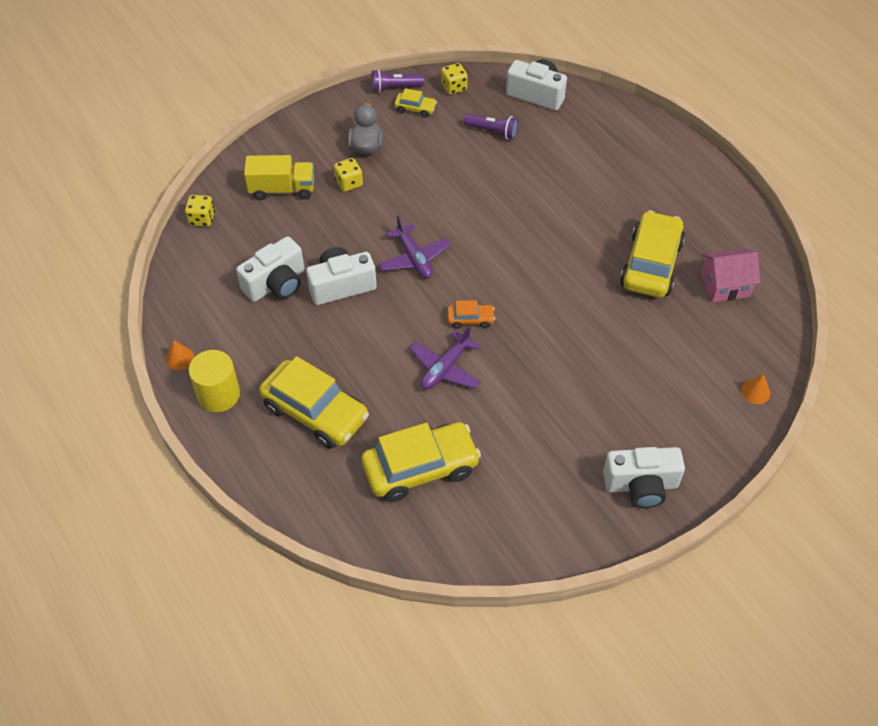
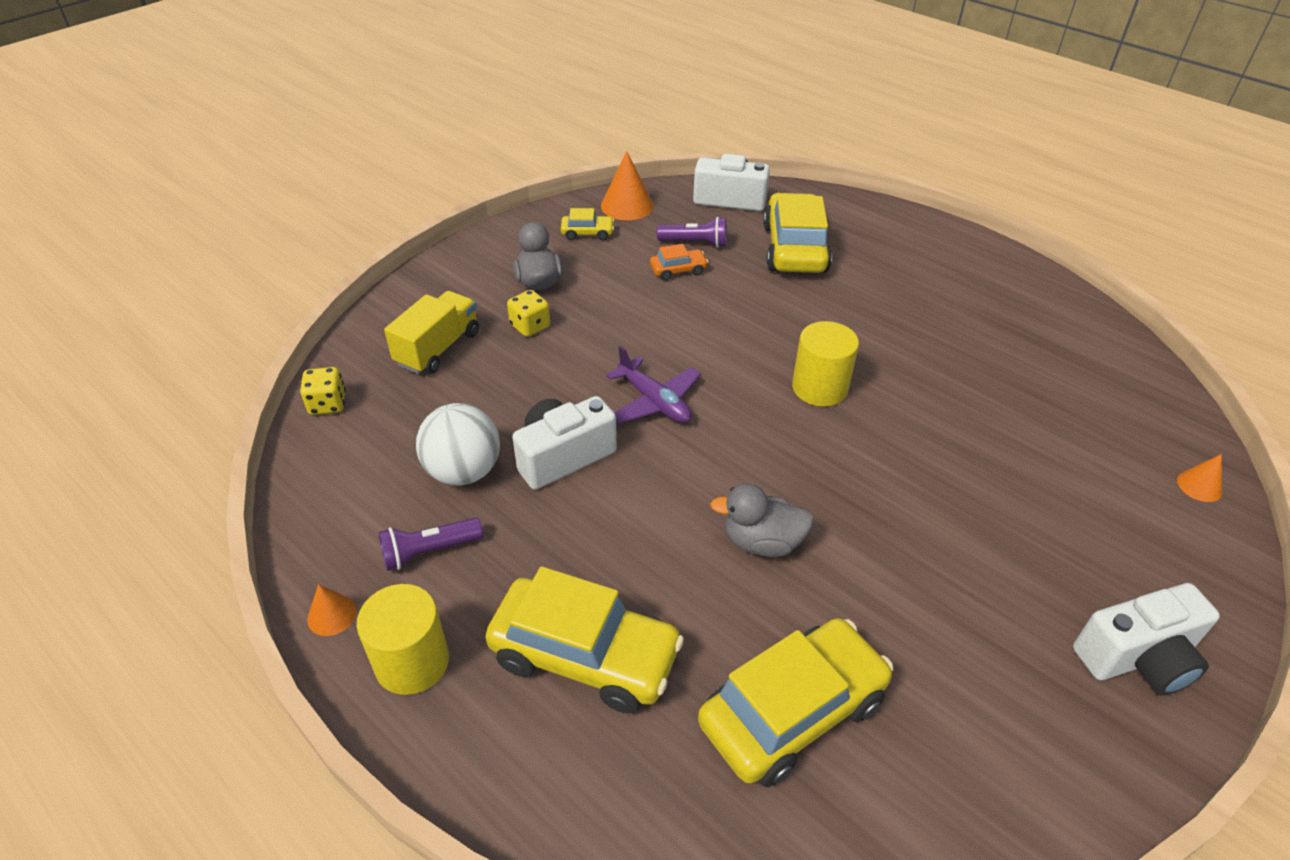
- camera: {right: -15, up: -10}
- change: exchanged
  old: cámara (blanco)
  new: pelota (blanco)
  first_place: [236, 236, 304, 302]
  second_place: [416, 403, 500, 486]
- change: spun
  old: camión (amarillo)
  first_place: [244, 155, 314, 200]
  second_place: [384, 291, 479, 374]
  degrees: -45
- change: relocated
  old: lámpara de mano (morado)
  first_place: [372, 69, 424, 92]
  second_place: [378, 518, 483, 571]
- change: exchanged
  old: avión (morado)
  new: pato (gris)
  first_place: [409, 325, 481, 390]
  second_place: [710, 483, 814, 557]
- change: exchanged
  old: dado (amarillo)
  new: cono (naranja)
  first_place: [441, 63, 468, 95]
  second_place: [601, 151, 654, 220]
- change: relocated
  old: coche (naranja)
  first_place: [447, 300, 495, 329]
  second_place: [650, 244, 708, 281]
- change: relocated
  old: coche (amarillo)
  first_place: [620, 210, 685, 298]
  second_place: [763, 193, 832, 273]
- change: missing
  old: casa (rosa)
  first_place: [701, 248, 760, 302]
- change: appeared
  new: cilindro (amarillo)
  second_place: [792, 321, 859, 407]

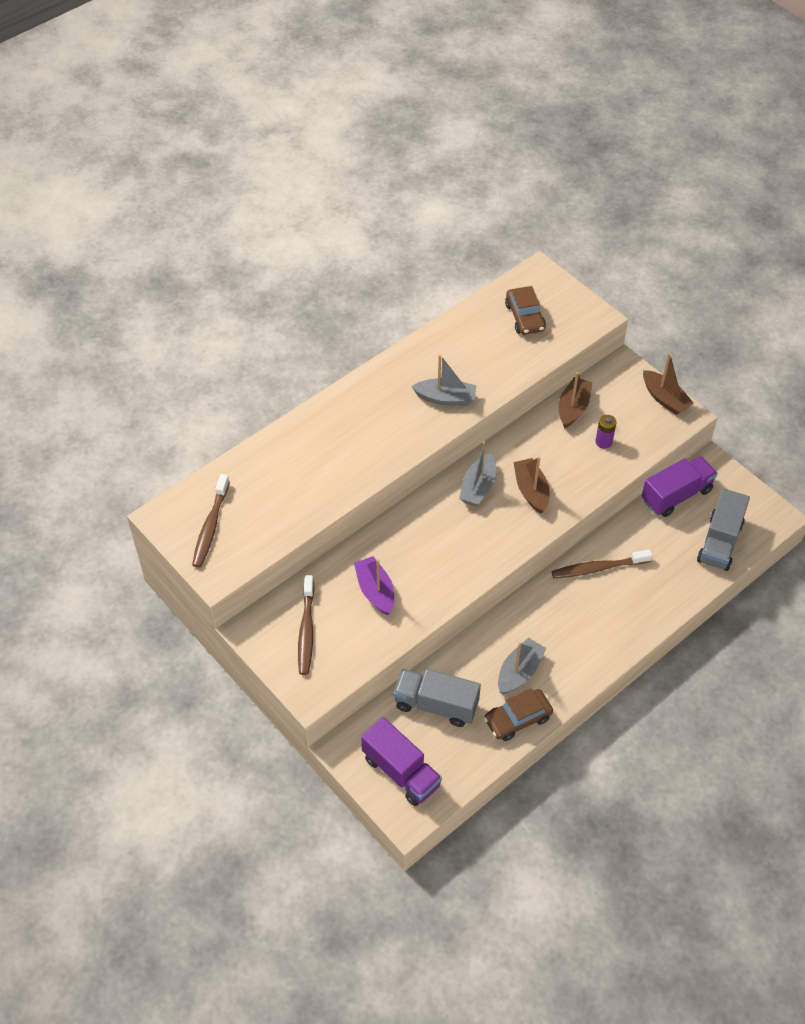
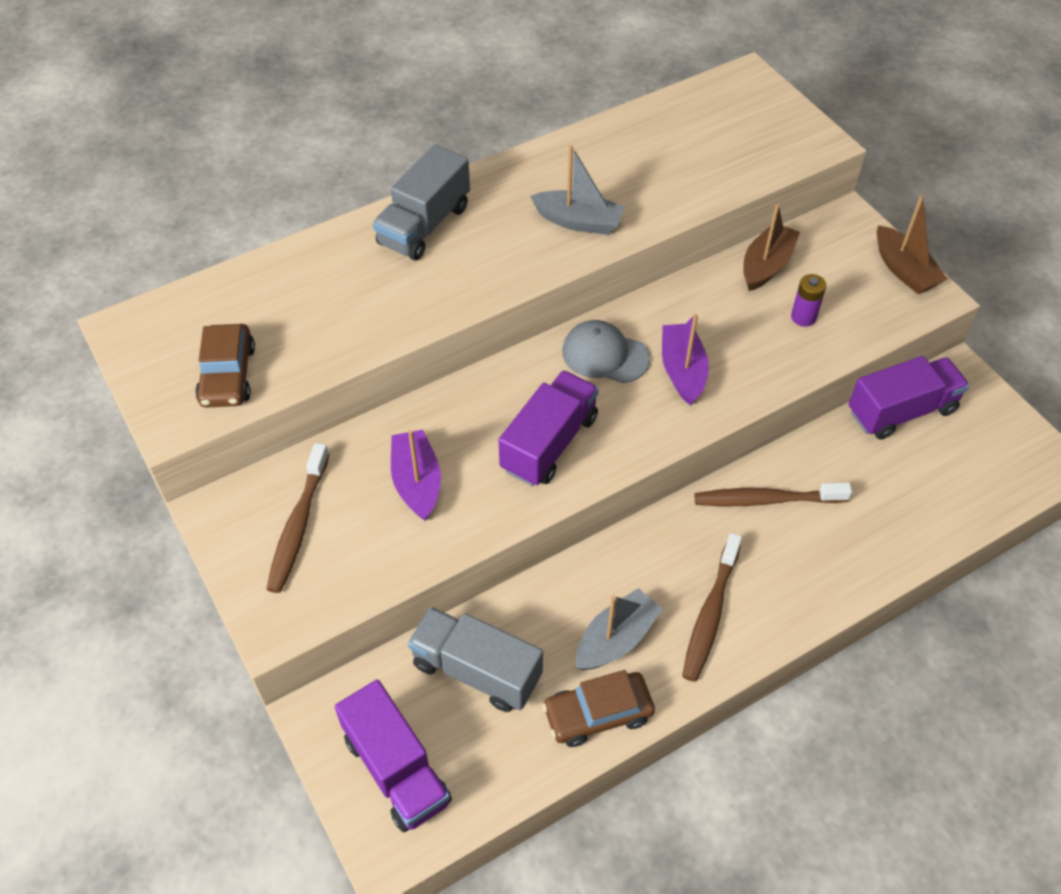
- camera: {right: 10, up: 0}
- change: relocated
  old: cepillo de dientes (marrón)
  first_place: [192, 474, 230, 568]
  second_place: [682, 533, 742, 682]
- change: exchanged
  old: barco (gris)
  new: gorra (gris)
  first_place: [459, 441, 496, 506]
  second_place: [562, 320, 650, 383]
- change: relocated
  old: coche (marrón)
  first_place: [505, 286, 546, 335]
  second_place: [195, 324, 255, 408]
- change: colour
  old: barco (marrón)
  new: barco (morado)
  first_place: [514, 457, 550, 514]
  second_place: [662, 314, 709, 405]
- change: relocated
  old: camión (gris)
  first_place: [697, 488, 750, 571]
  second_place: [373, 145, 470, 261]
- change: appeared
  new: camión (morado)
  second_place: [499, 370, 599, 486]

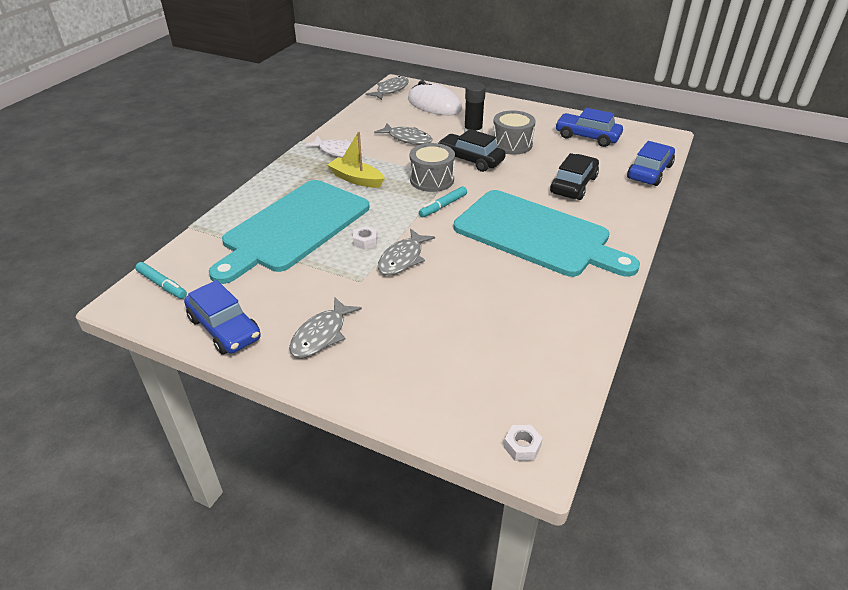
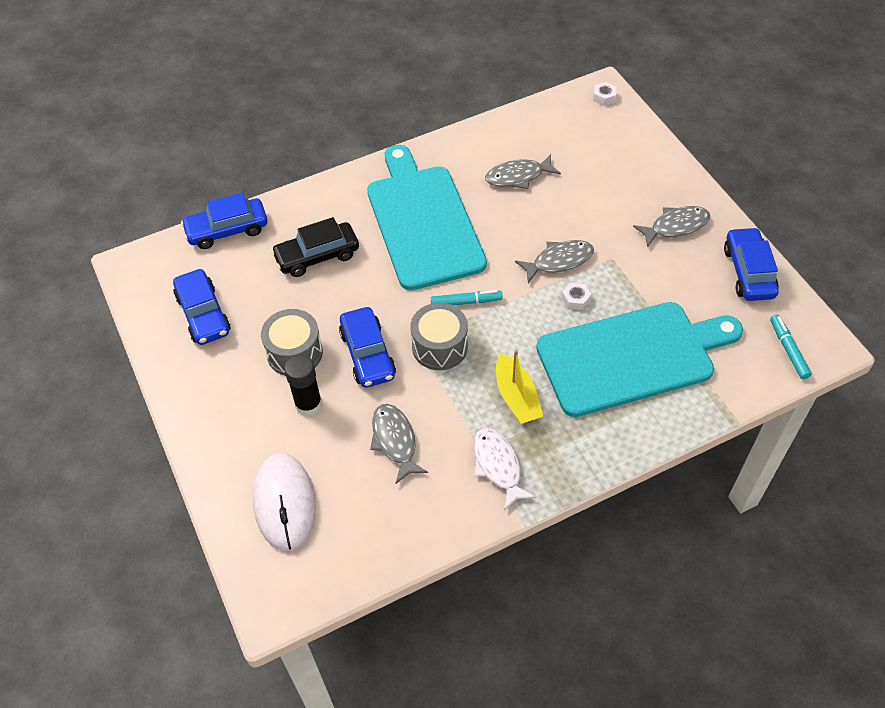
- camera: {right: -140, up: 15}
- change: relocated
  old: pez (gris)
  first_place: [366, 76, 409, 100]
  second_place: [485, 154, 561, 189]
- change: colour
  old: coche (negro)
  new: coche (azul)
  first_place: [437, 129, 506, 172]
  second_place: [339, 307, 396, 388]

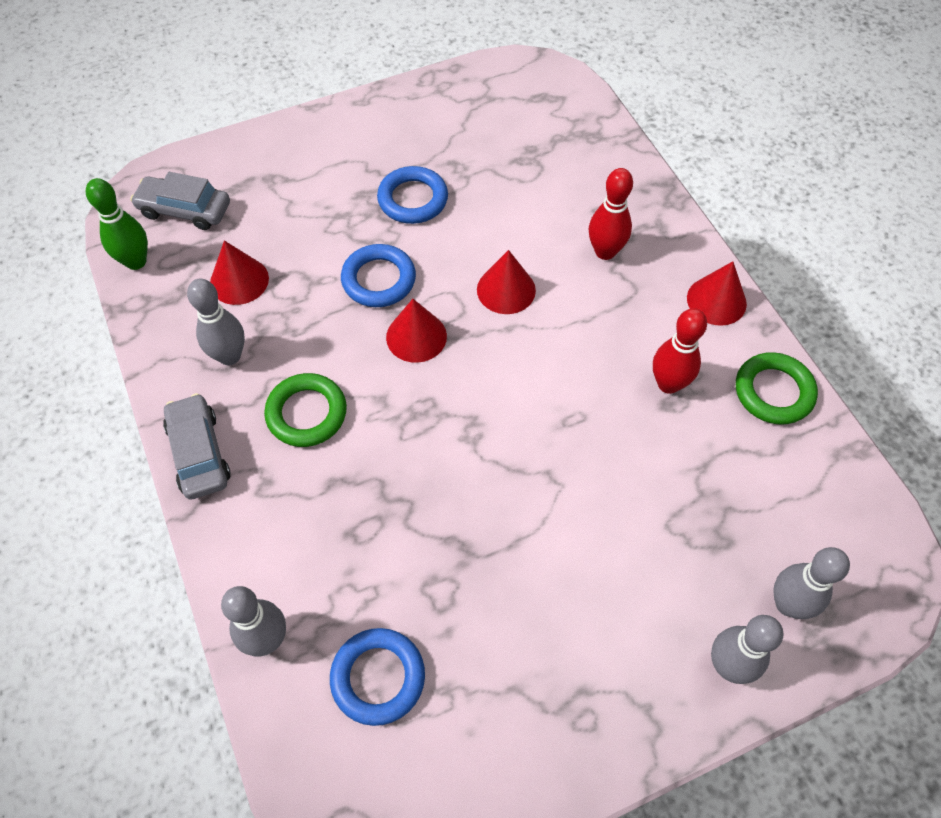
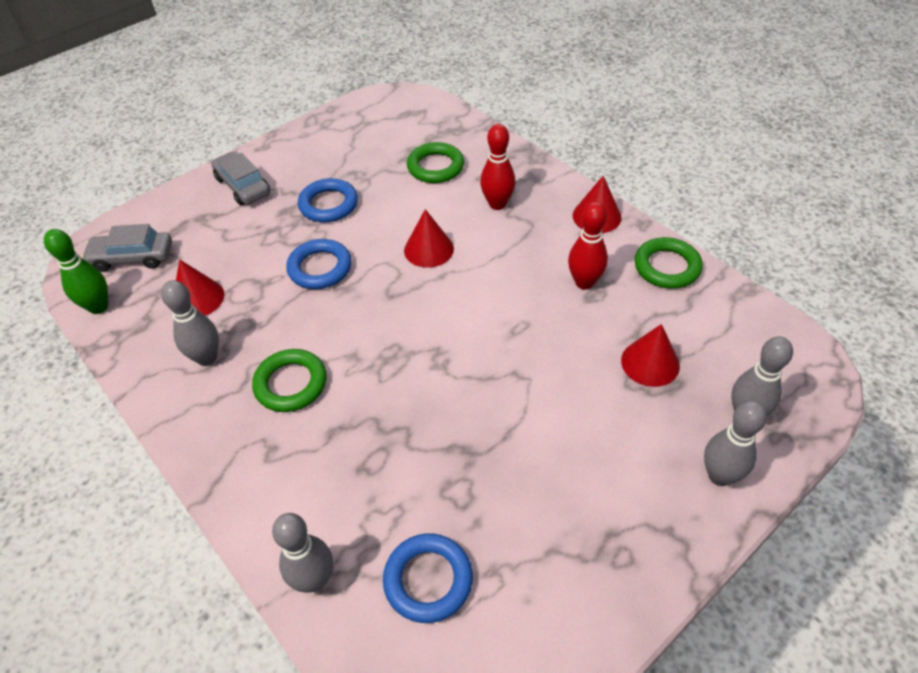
- camera: {right: -15, up: -10}
- change: relocated
  old: coche (gris)
  first_place: [163, 393, 231, 500]
  second_place: [211, 151, 270, 205]
- change: relocated
  old: cono (rojo)
  first_place: [386, 299, 447, 363]
  second_place: [621, 324, 680, 387]
- change: appeared
  new: anillo (verde)
  second_place: [407, 142, 464, 183]

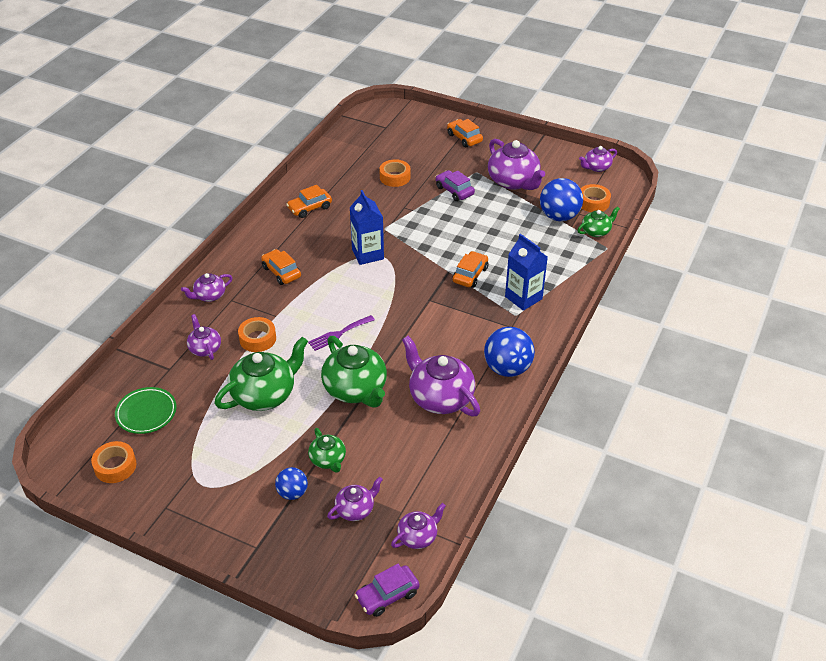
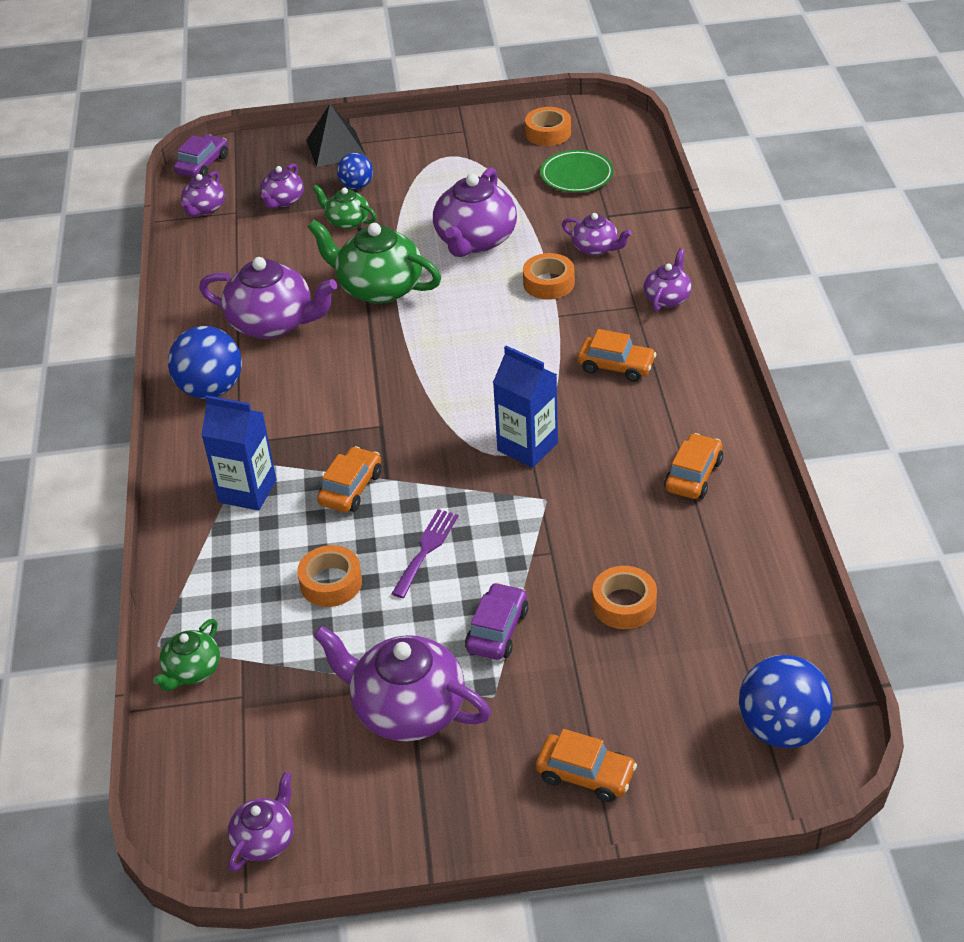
- camera: {right: 150, up: 0}
- change: colour
  old: tetera (verde)
  new: tetera (morado)
  first_place: [214, 337, 308, 411]
  second_place: [433, 167, 517, 257]
- change: relocated
  old: tenedor (morado)
  first_place: [308, 315, 375, 351]
  second_place: [391, 509, 459, 598]
- change: spun
  old: coche (morado)
  first_place: [436, 170, 475, 201]
  second_place: [465, 582, 528, 660]
  degrees: -90
- change: spun
  old: coche (naranja)
  first_place: [452, 251, 488, 288]
  second_place: [317, 446, 382, 512]
  degrees: -150
- change: relocated
  old: pelota (azul)
  first_place: [540, 178, 583, 221]
  second_place: [739, 655, 833, 748]
- change: relocated
  old: cinta adhesiva (naranja)
  first_place: [581, 184, 611, 212]
  second_place: [297, 545, 362, 607]
- change: appeared
  new: pirámide (negro)
  second_place: [306, 104, 366, 167]

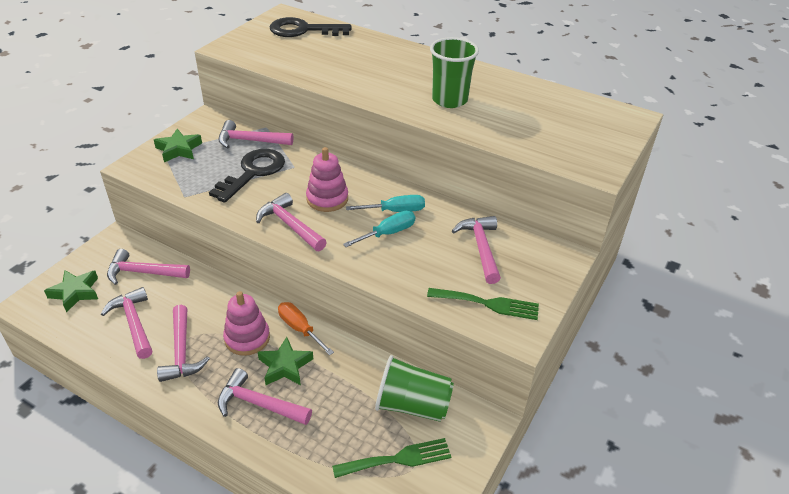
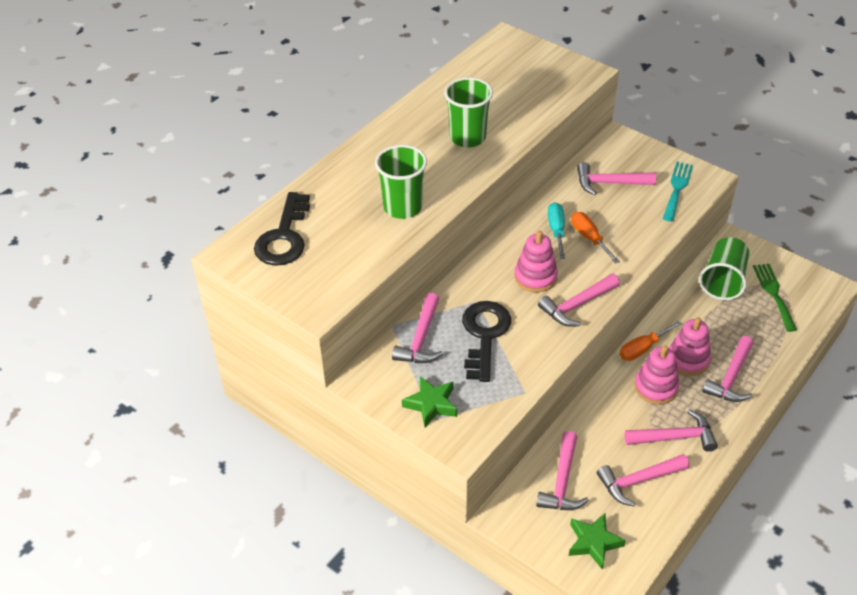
- camera: {right: -80, up: 5}
- change: spun
  old: llave (negro)
  first_place: [209, 149, 285, 203]
  second_place: [462, 301, 511, 382]
  degrees: 60
- change: exchanged
  old: estrella (verde)
  new: juguete apilable (rosa)
  first_place: [258, 337, 313, 385]
  second_place: [669, 317, 711, 376]
- change: colour
  old: destornillador (turquesa)
  new: destornillador (naranja)
  first_place: [343, 211, 415, 247]
  second_place: [571, 212, 620, 263]
- change: colour
  old: tenedor (verde)
  new: tenedor (turquesa)
  first_place: [427, 288, 539, 320]
  second_place: [663, 162, 693, 221]
- change: appeared
  new: vaso (verde)
  second_place: [375, 145, 427, 219]

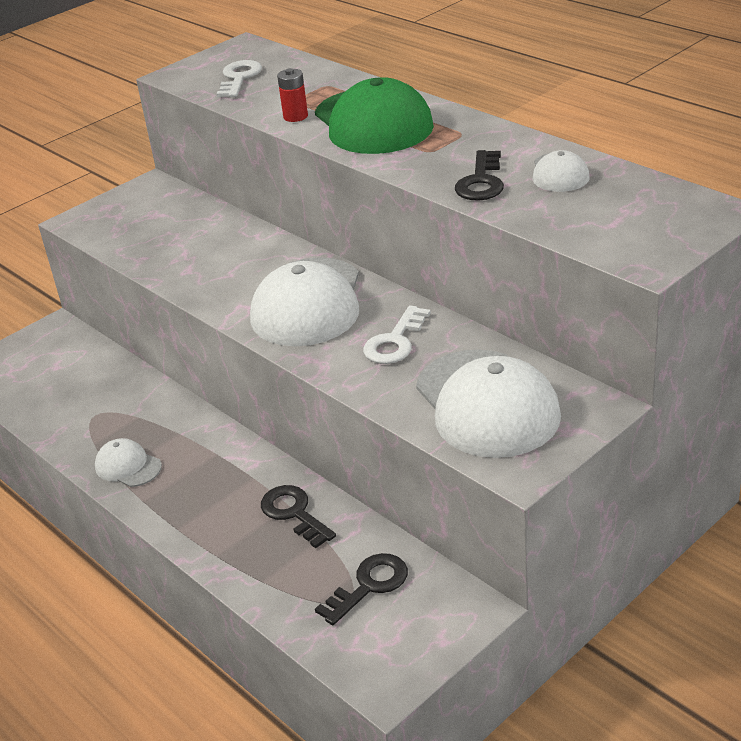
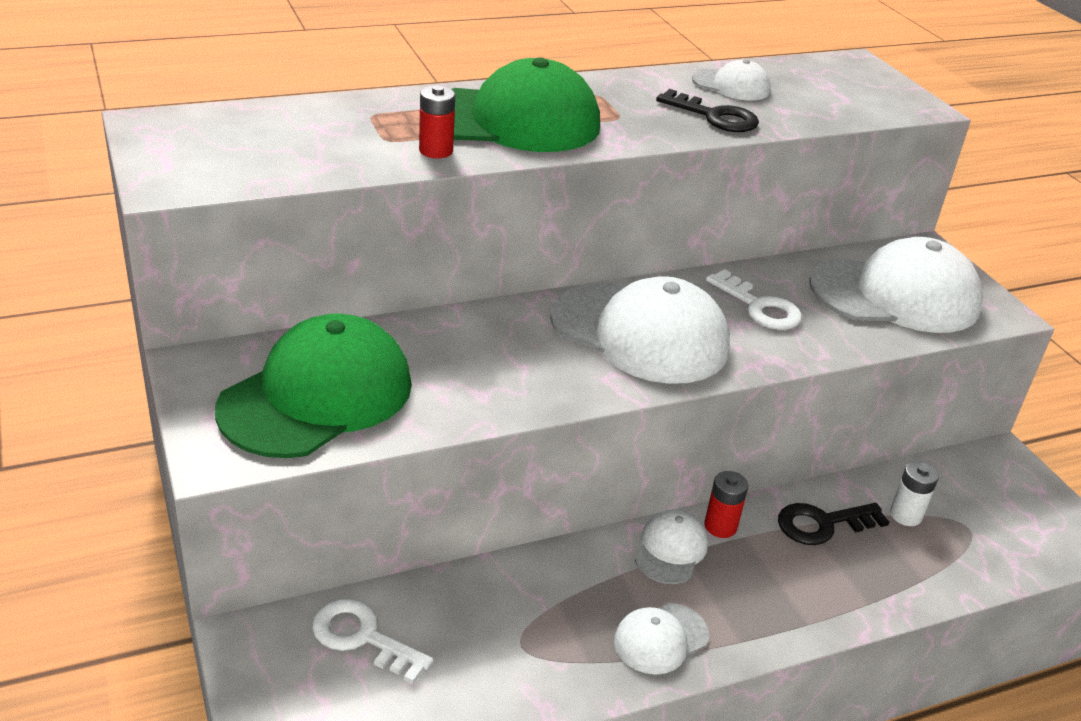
- camera: {right: -75, up: 0}
- change: relocated
  old: llave (blanco)
  first_place: [217, 60, 262, 97]
  second_place: [312, 598, 434, 684]
- change: missing
  old: llave (negro)
  first_place: [315, 553, 408, 625]
- change: appeared
  new: gorra (verde)
  second_place: [215, 313, 412, 458]
- change: appeared
  new: gorra (blanco)
  second_place: [635, 509, 708, 584]
- change: appeared
  new: pila (rojo)
  second_place: [704, 471, 748, 538]
- change: appeared
  new: pila (blanco)
  second_place: [890, 461, 939, 526]

